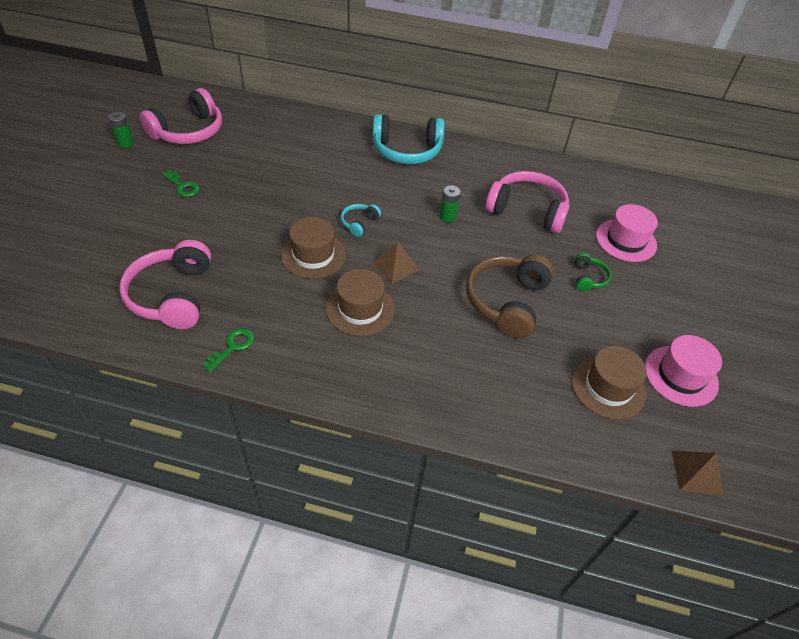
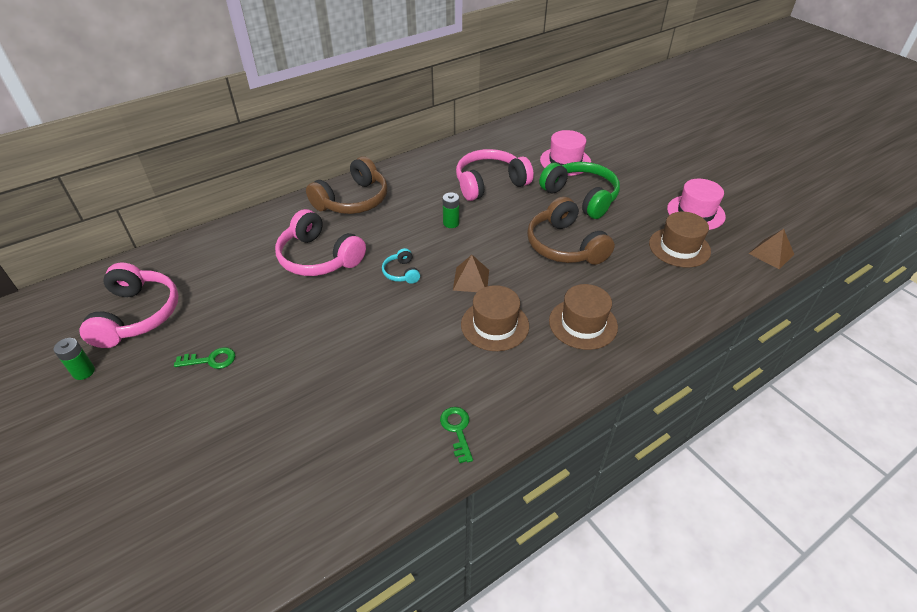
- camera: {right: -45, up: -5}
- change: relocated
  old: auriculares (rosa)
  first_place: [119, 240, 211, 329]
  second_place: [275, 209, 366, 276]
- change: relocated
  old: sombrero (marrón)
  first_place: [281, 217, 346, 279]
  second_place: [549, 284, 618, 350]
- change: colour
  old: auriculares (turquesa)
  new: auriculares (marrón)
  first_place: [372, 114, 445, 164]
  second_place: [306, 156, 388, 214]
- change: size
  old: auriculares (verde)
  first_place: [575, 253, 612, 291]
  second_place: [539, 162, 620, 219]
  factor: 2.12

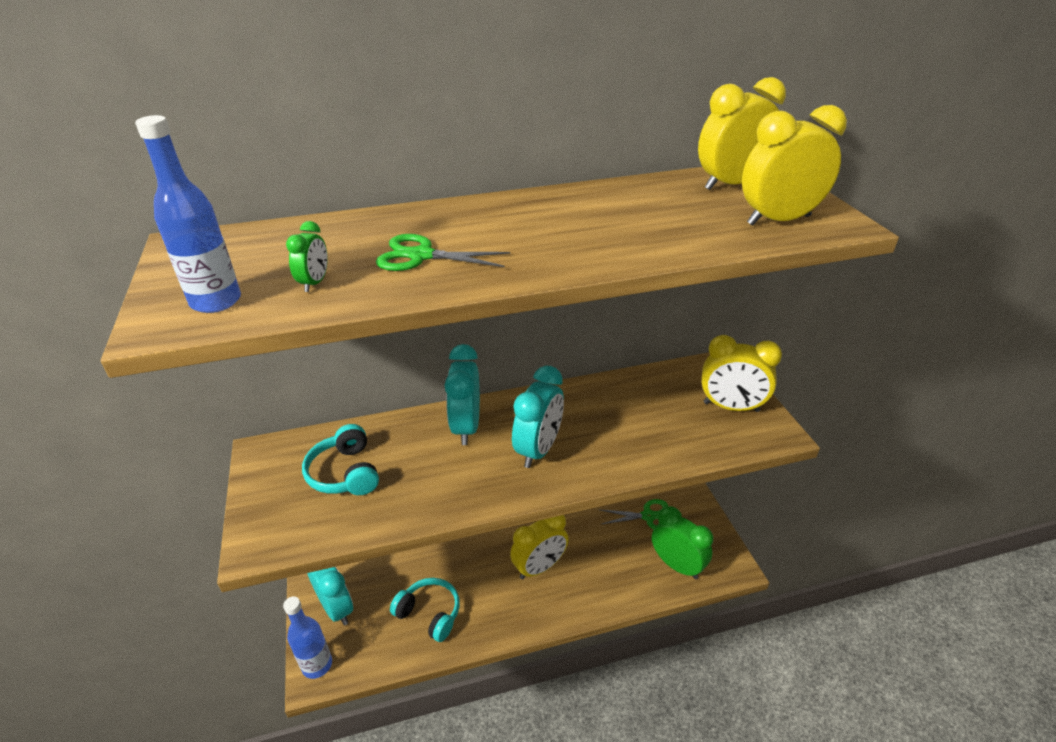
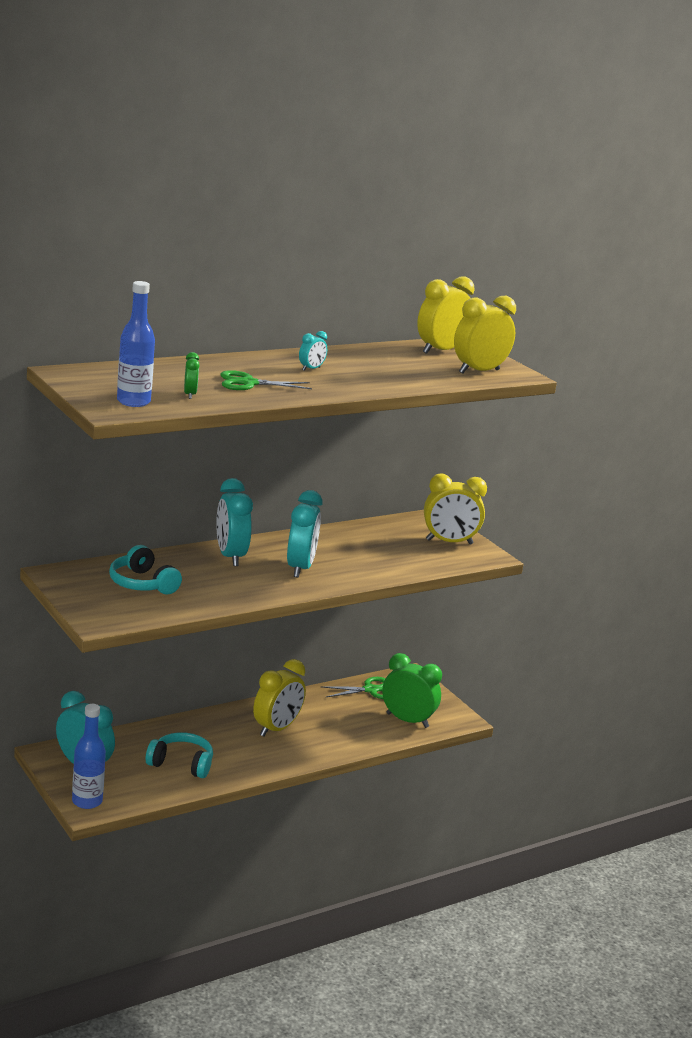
- camera: {right: -20, up: -15}
- change: appeared
  new: despertador (turquesa)
  second_place: [299, 331, 327, 371]

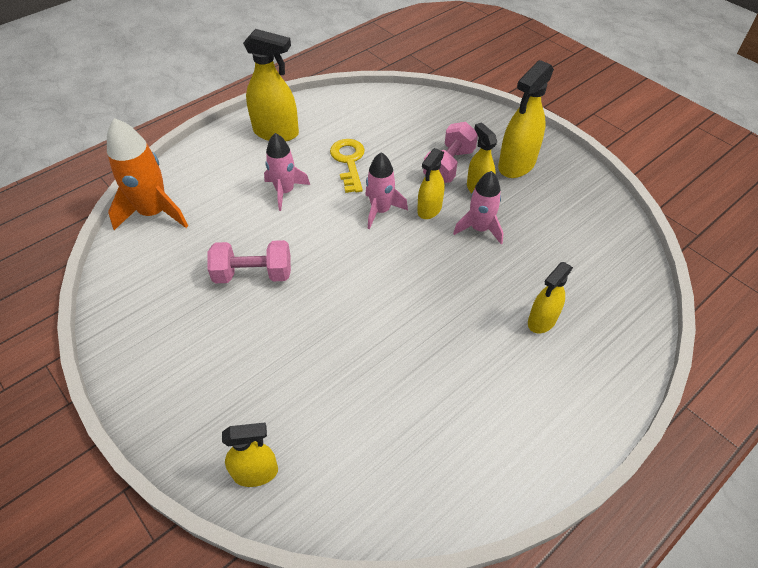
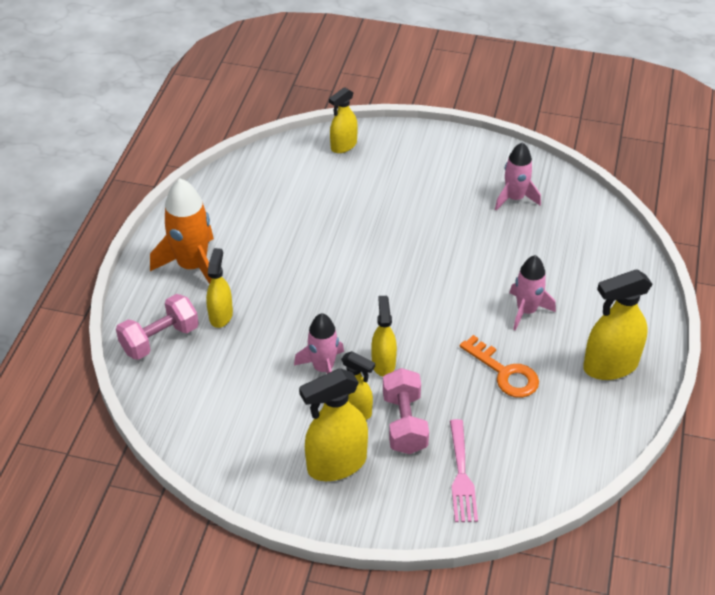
- camera: {right: 145, up: -5}
- change: relocated
  old: cohete (naranja)
  first_place: [107, 118, 188, 230]
  second_place: [150, 178, 214, 284]
- change: relocated
  old: mancuerna (rosa)
  first_place: [207, 240, 291, 283]
  second_place: [116, 294, 199, 360]
- change: colour
  old: llave (amarillo)
  new: llave (naranja)
  first_place: [330, 139, 365, 193]
  second_place: [460, 335, 539, 398]
- change: relocated
  old: cohete (rosa)
  first_place: [365, 152, 408, 229]
  second_place: [495, 142, 541, 210]
- change: spun
  old: pulverizador (amarillo)
  first_place: [498, 60, 554, 178]
  second_place: [299, 368, 368, 481]
  degrees: -120
- change: appeared
  new: tenedor (rosa)
  second_place: [450, 419, 478, 522]

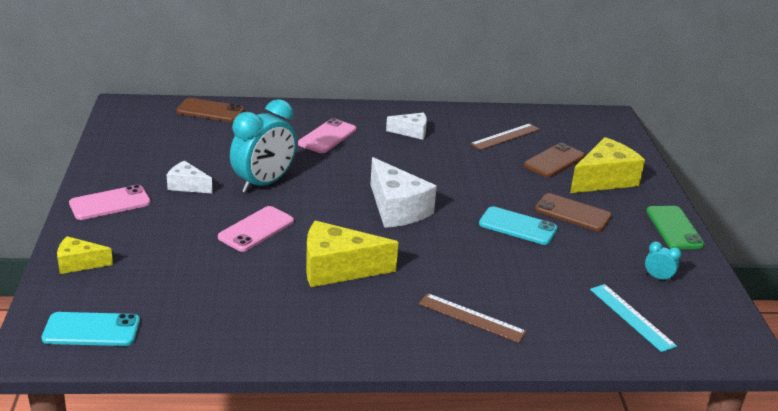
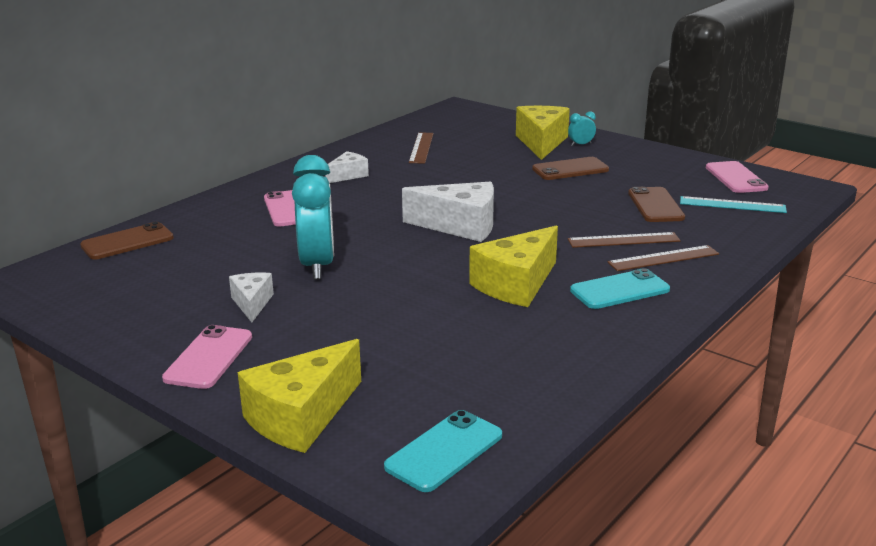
- camera: {right: -45, up: -5}
- change: size
  old: queso (amarillo)
  first_place: [57, 236, 113, 274]
  second_place: [238, 339, 361, 453]
  factor: 1.79
- change: spun
  old: queso (blanco)
  first_place: [167, 161, 213, 194]
  second_place: [229, 273, 274, 322]
  degrees: 105
- change: relocated
  old: móvil (rosa)
  first_place: [218, 206, 294, 252]
  second_place: [706, 161, 769, 193]
- change: relocated
  old: móvil (turquesa)
  first_place: [479, 206, 558, 245]
  second_place: [570, 268, 670, 309]
- change: relocated
  old: móvil (marrón)
  first_place: [524, 143, 585, 177]
  second_place: [628, 187, 685, 222]
- change: relocated
  old: despertador (turquesa)
  first_place: [645, 242, 681, 282]
  second_place: [568, 111, 596, 146]
- change: missing
  old: móvil (verde)
  first_place: [646, 206, 705, 249]
- change: appeared
  new: regla (marrón)
  second_place: [568, 232, 681, 248]

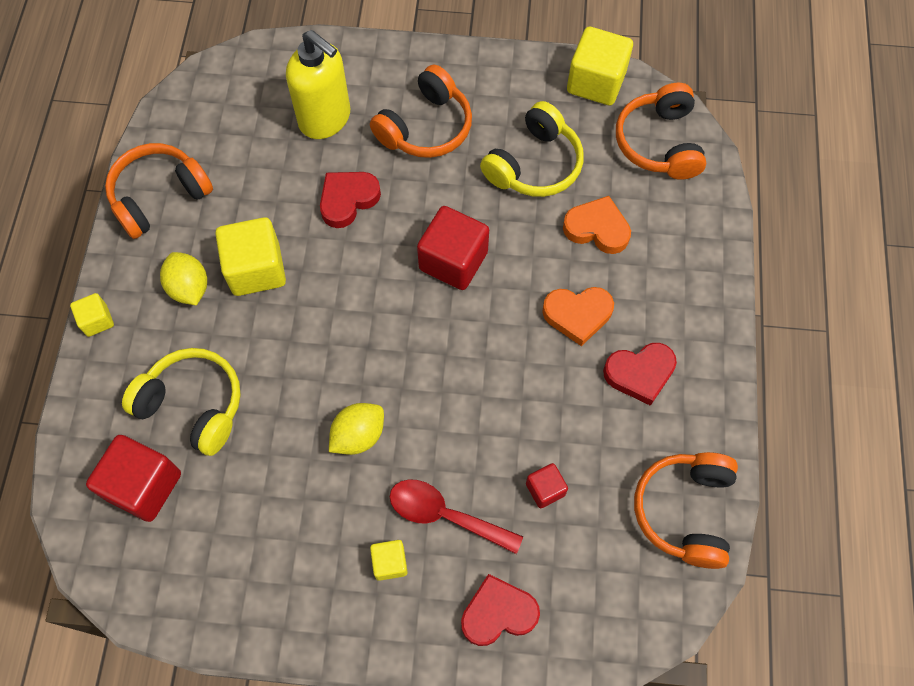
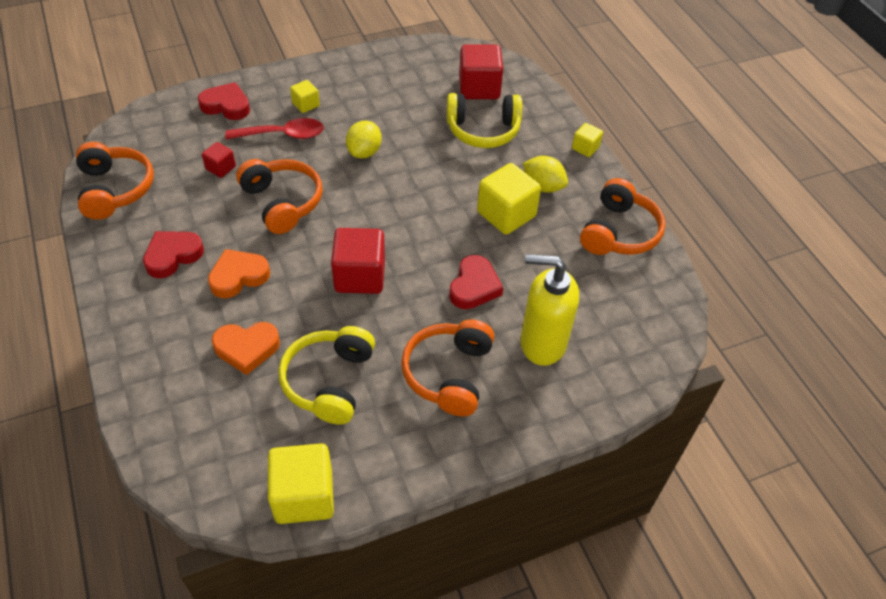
- camera: {right: 150, up: -15}
- change: spun
  old: corazón (rojo)
  first_place: [461, 574, 540, 646]
  second_place: [198, 82, 250, 120]
  degrees: -120
- change: relocated
  old: auriculares (naranja)
  first_place: [616, 83, 706, 180]
  second_place: [236, 159, 323, 234]

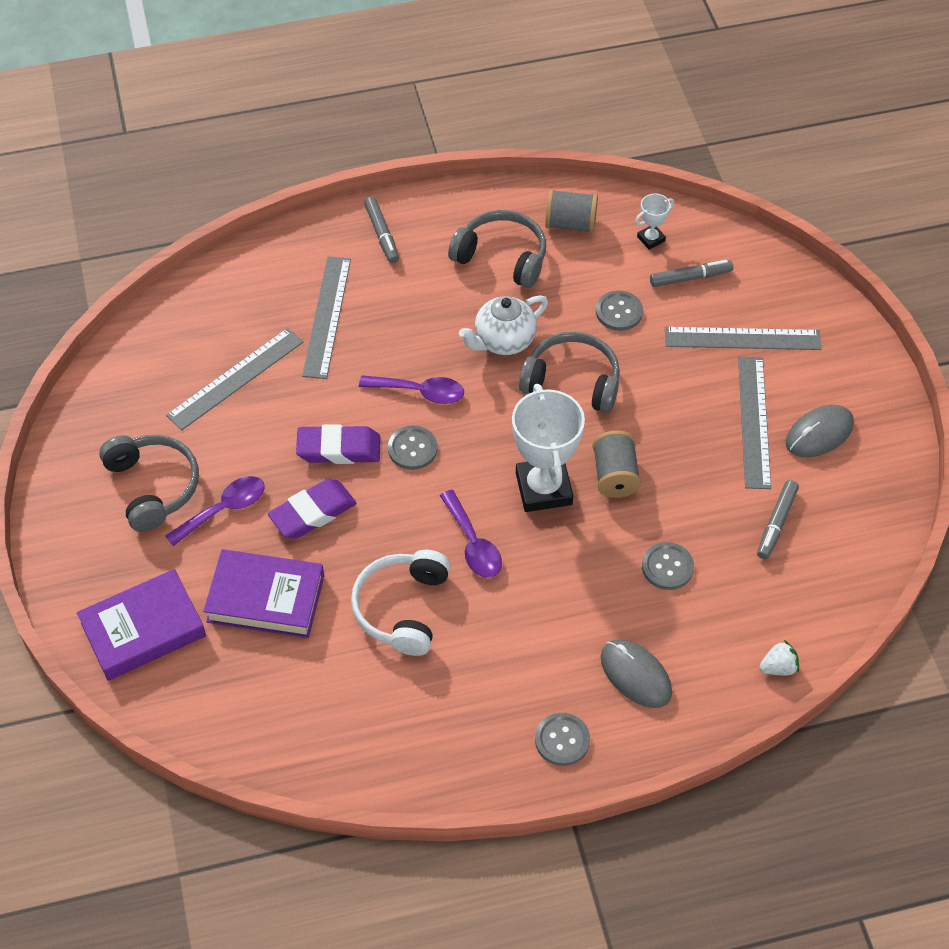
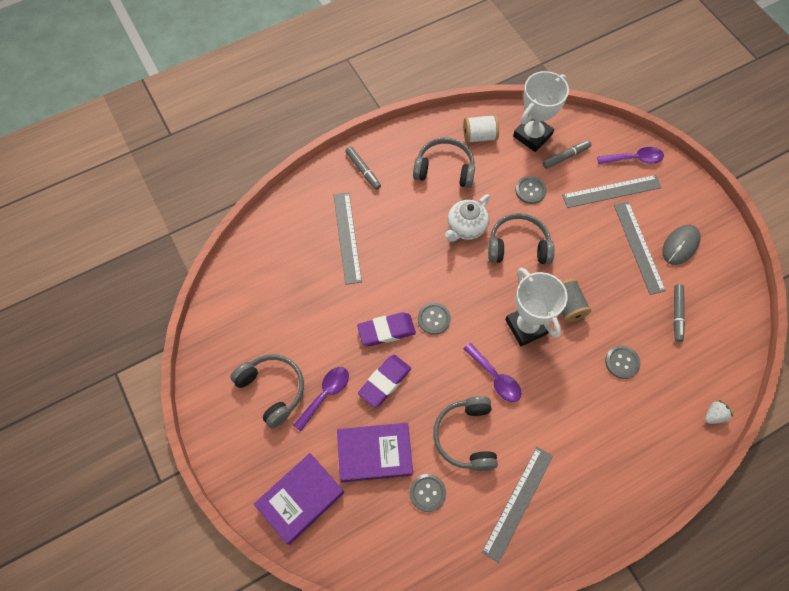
- camera: {right: -15, up: 10}
- change: relocated
  old: regla (gris)
  first_place: [166, 328, 303, 430]
  second_place: [482, 447, 553, 563]
- change: colour
  old: auriculares (blanco)
  new: auriculares (gris)
  first_place: [351, 550, 451, 656]
  second_place: [433, 396, 498, 471]
- change: relocated
  old: cuchara (morado)
  first_place: [359, 375, 464, 404]
  second_place: [597, 147, 664, 164]
- change: relocated
  old: botón (gris)
  first_place: [535, 713, 590, 766]
  second_place: [410, 474, 446, 512]
- change: colour
  old: carrete (gris)
  new: carrete (blanco)
  first_place: [545, 189, 598, 233]
  second_place: [463, 115, 499, 143]
- change: missing
  old: ratón (gris)
  first_place: [601, 639, 672, 708]
- change: size
  old: trofeo (blanco)
  first_place: [635, 193, 674, 250]
  second_place: [513, 71, 569, 152]
  factor: 2.15

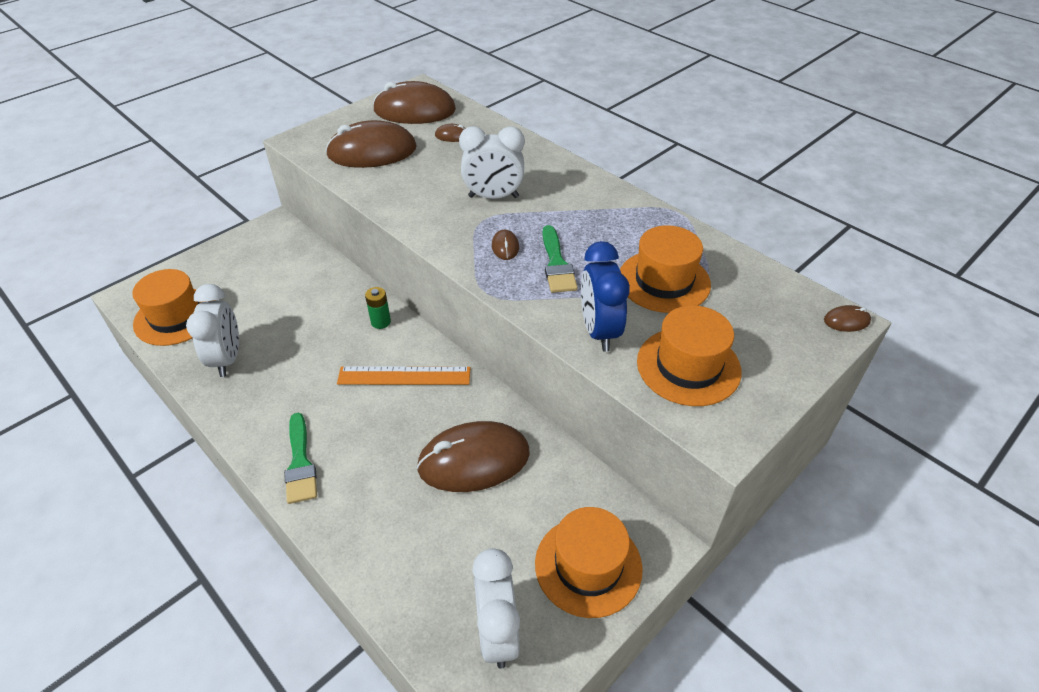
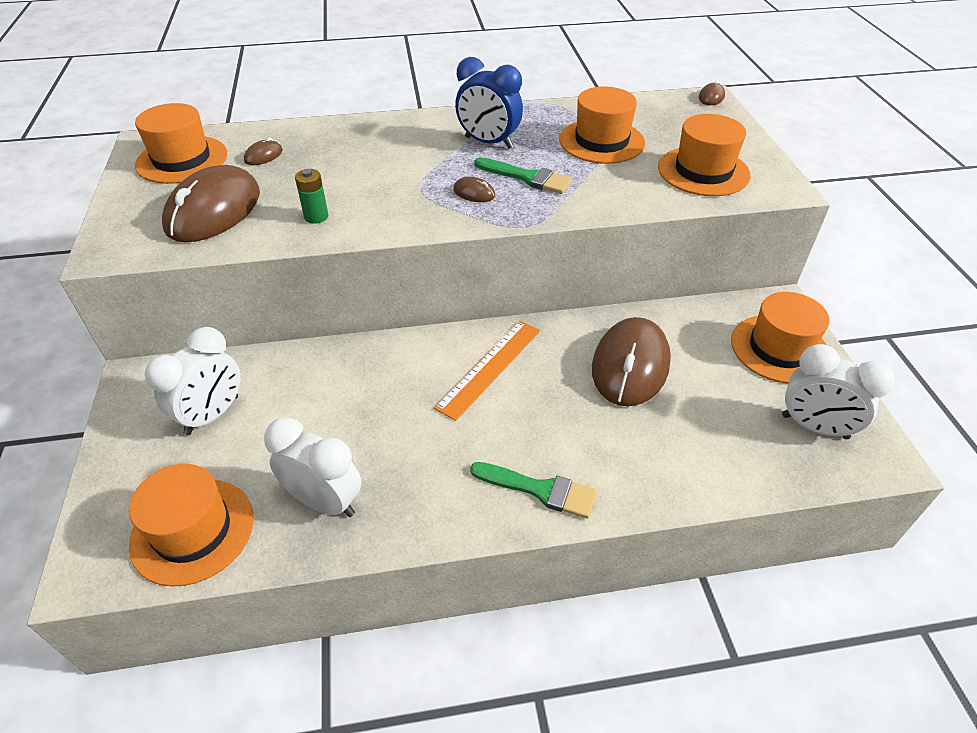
- camera: {right: -55, up: 0}
- change: relocated
  old: pila (verde)
  first_place: [365, 287, 391, 329]
  second_place: [295, 169, 328, 224]
- change: exchanged
  old: ratón (marrón)
  new: sombrero (naranja)
  first_place: [373, 81, 456, 124]
  second_place: [135, 103, 227, 184]
- change: relocated
  old: despertador (blanco)
  first_place: [459, 126, 525, 199]
  second_place: [145, 327, 241, 435]
- change: relocated
  old: despertador (azul)
  first_place: [581, 241, 630, 352]
  second_place: [455, 57, 523, 149]

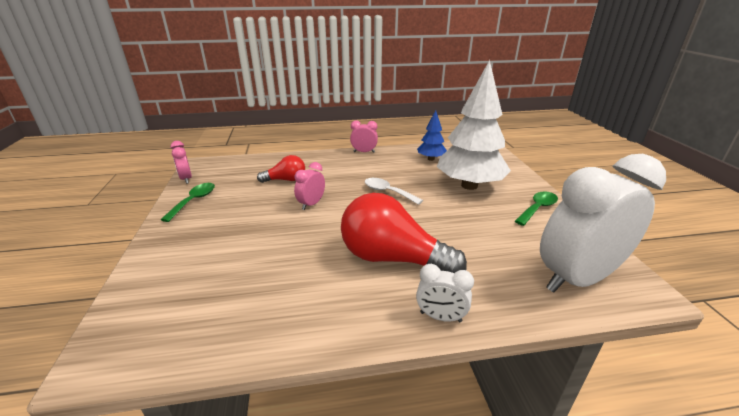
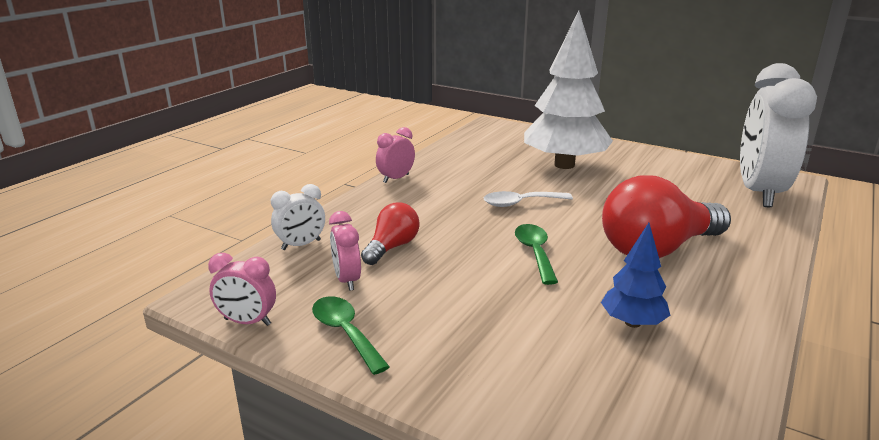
- camera: {right: -50, up: -5}
- change: relocated
  old: despertador (rosa)
  first_place: [294, 162, 325, 210]
  second_place: [329, 211, 361, 291]
- change: relocated
  old: despertador (blanco)
  first_place: [416, 264, 474, 322]
  second_place: [271, 184, 325, 250]
- change: relocated
  old: árbol (azul)
  first_place: [417, 110, 447, 161]
  second_place: [601, 223, 670, 328]
- change: relocated
  old: cuchara (verde)
  first_place: [515, 191, 558, 226]
  second_place: [515, 224, 558, 285]

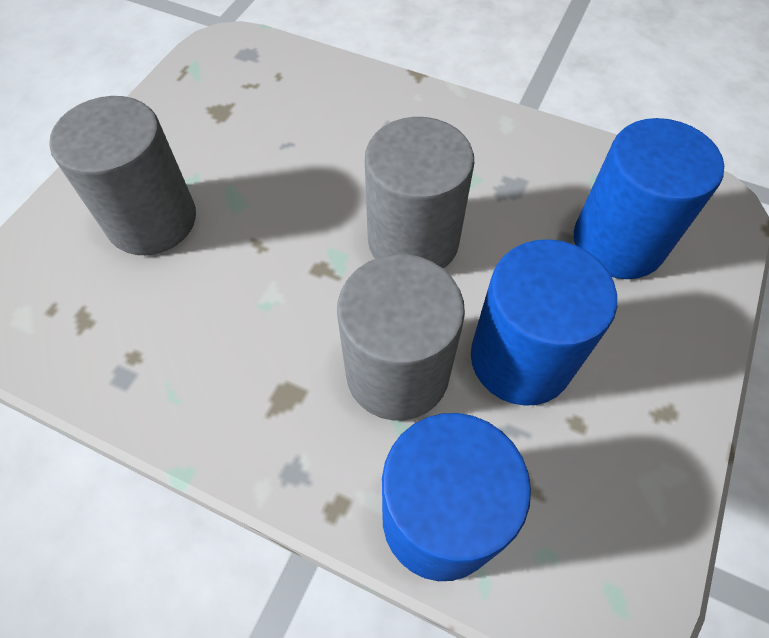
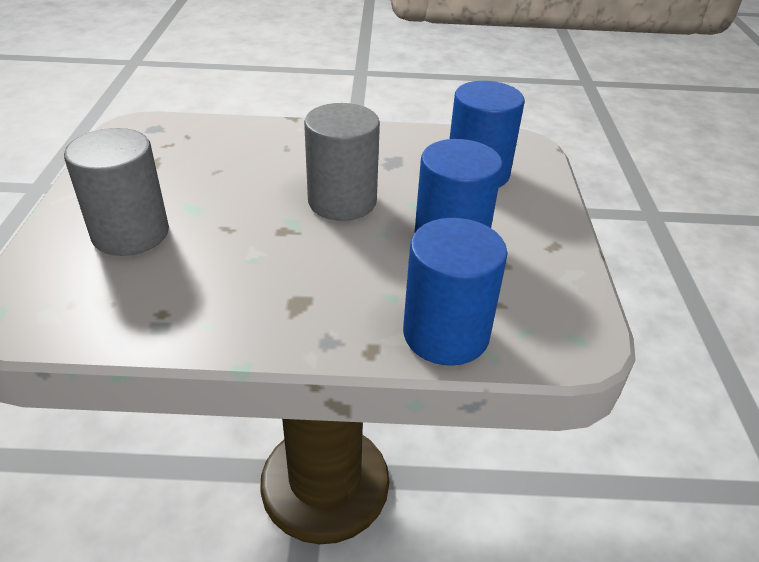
- camera: {right: -25, up: -20}
- change: missing
  old: cilindro (gris)
  first_place: [337, 254, 465, 420]

